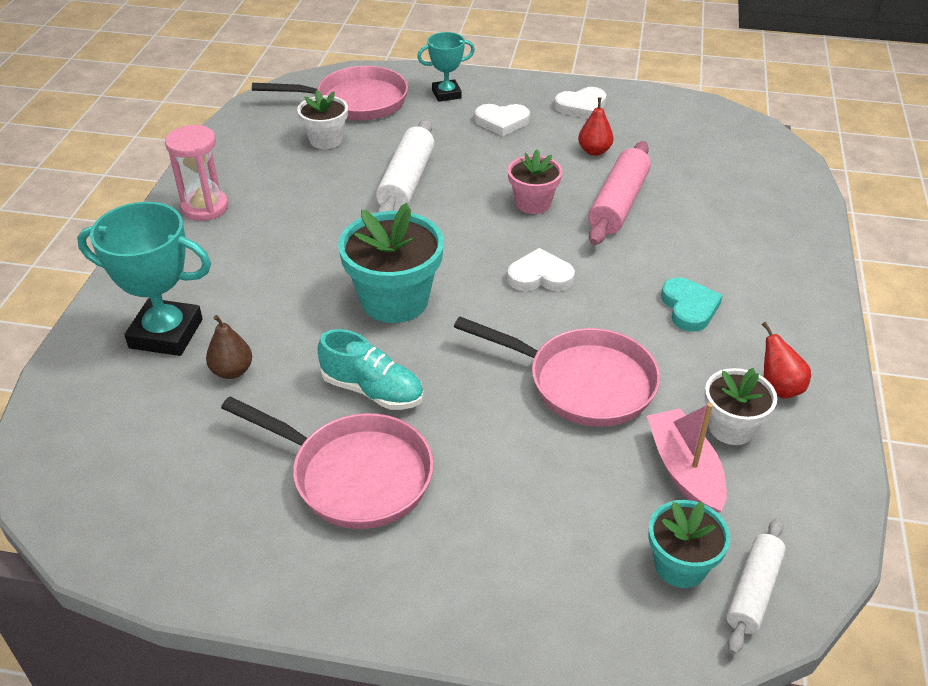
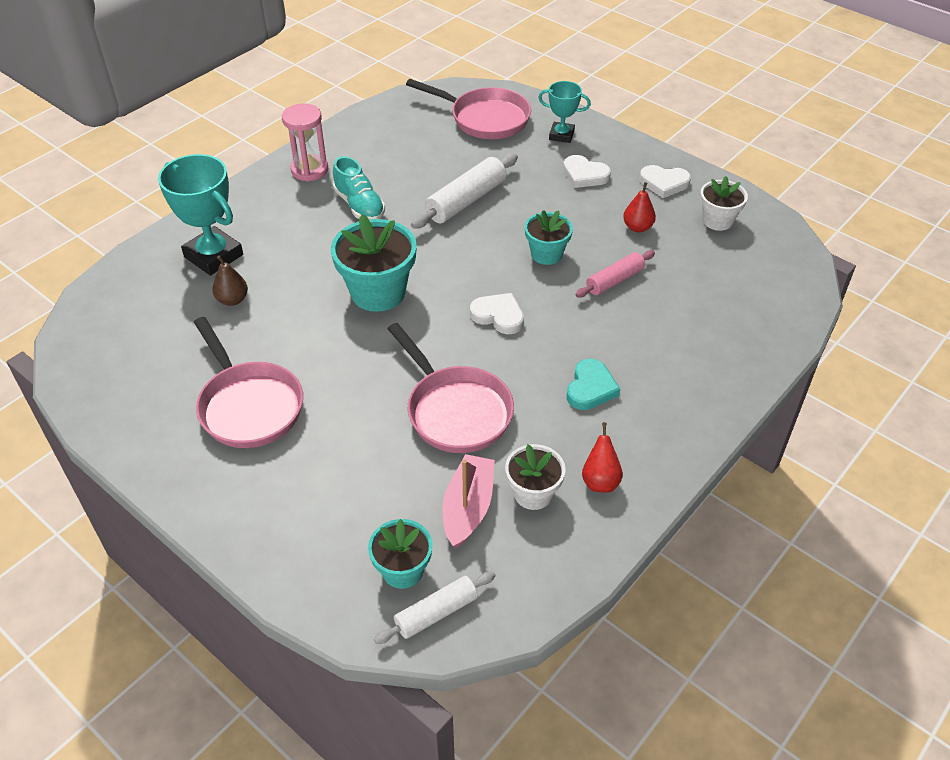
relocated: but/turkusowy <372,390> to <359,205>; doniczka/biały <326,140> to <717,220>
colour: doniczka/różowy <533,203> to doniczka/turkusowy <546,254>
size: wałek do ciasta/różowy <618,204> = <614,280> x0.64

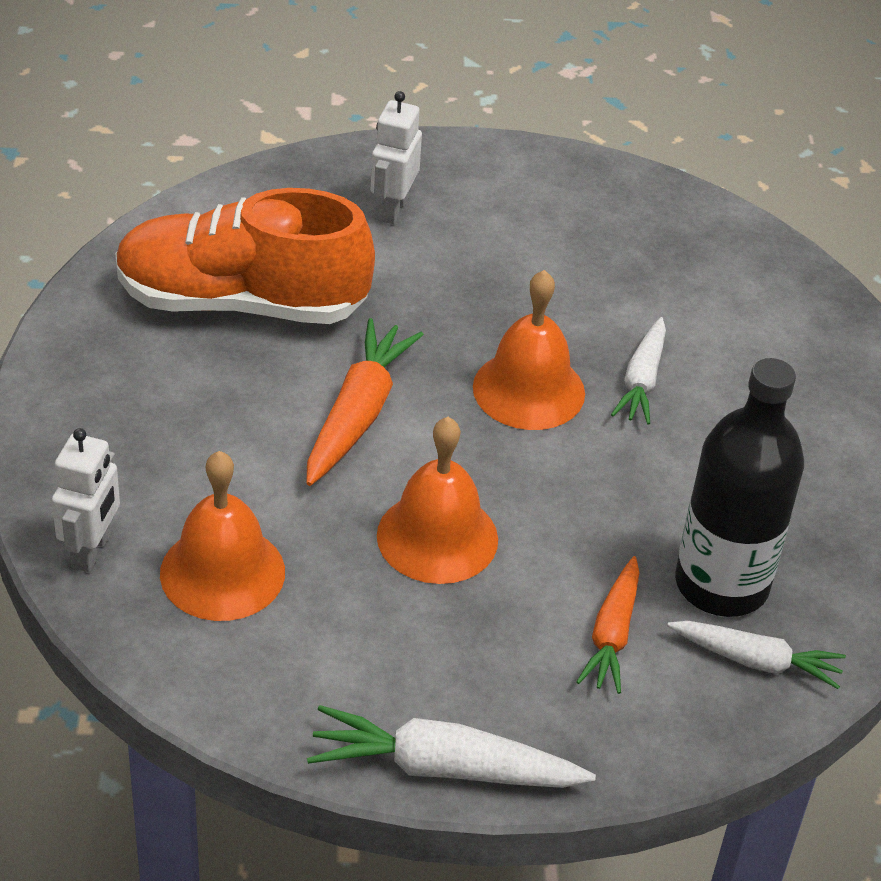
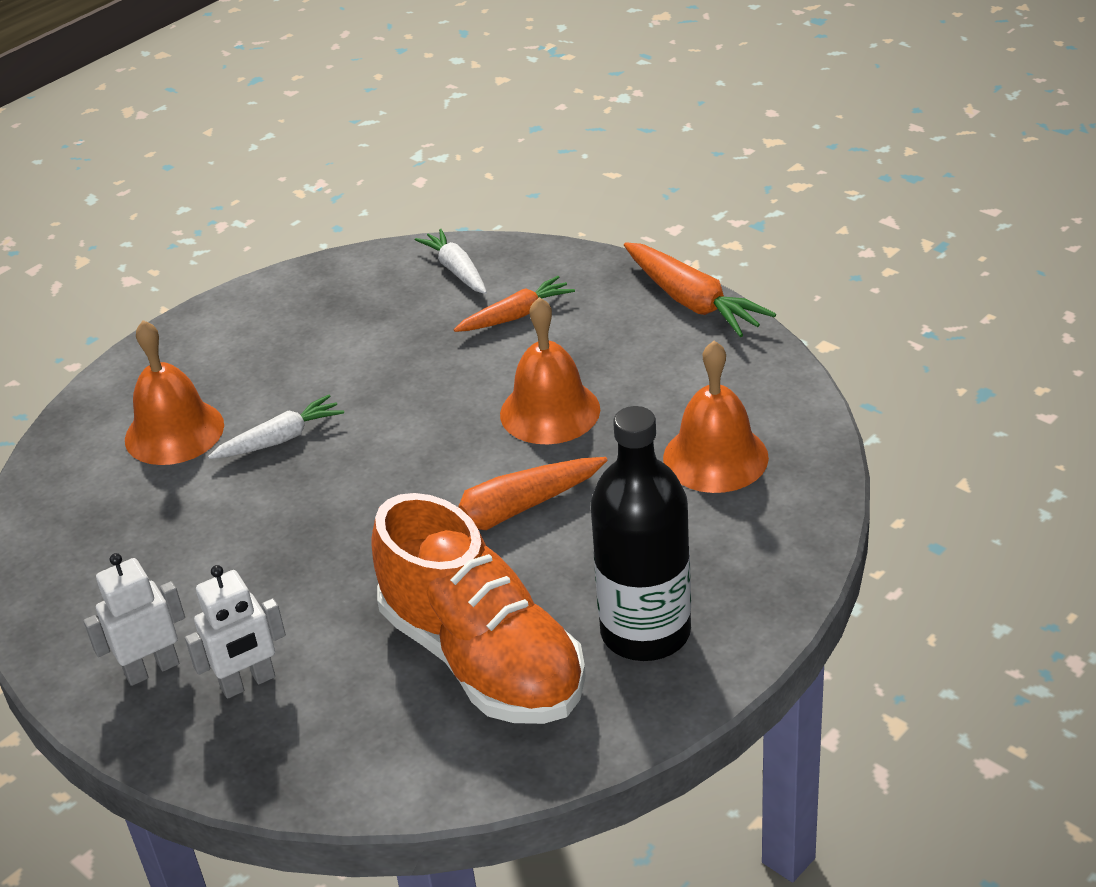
relocated: robot/biały <92,551> to <152,669>; dzwonek/pomarańczowy <528,390> to <174,432>; butelka/czarny <721,584> to <645,632>
colour: marchewka/biały <443,768> to marchewka/pomarańczowy <692,301>

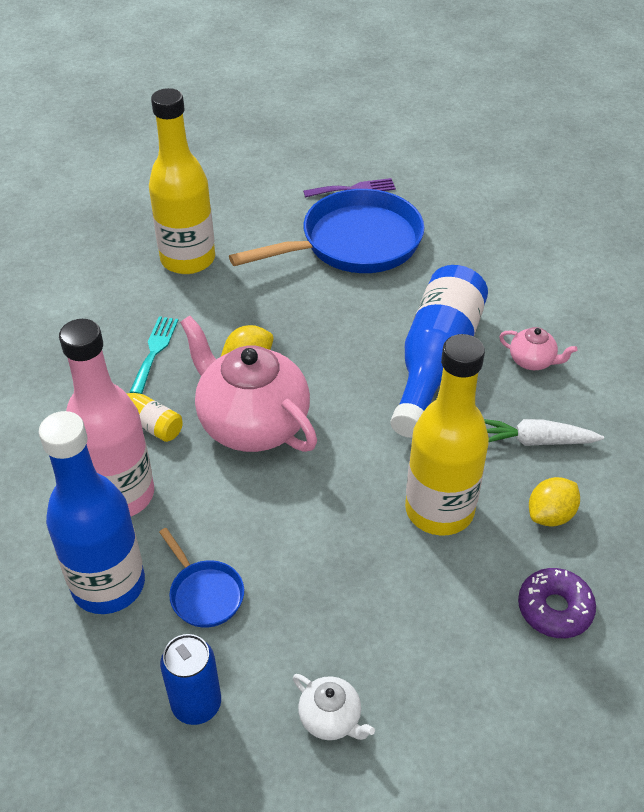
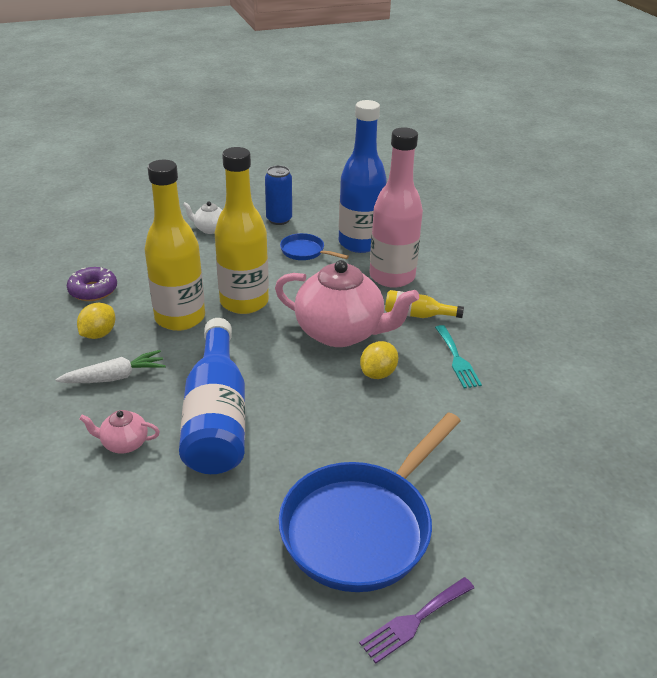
relocated: butelka/żółty <188,259> to <244,302>

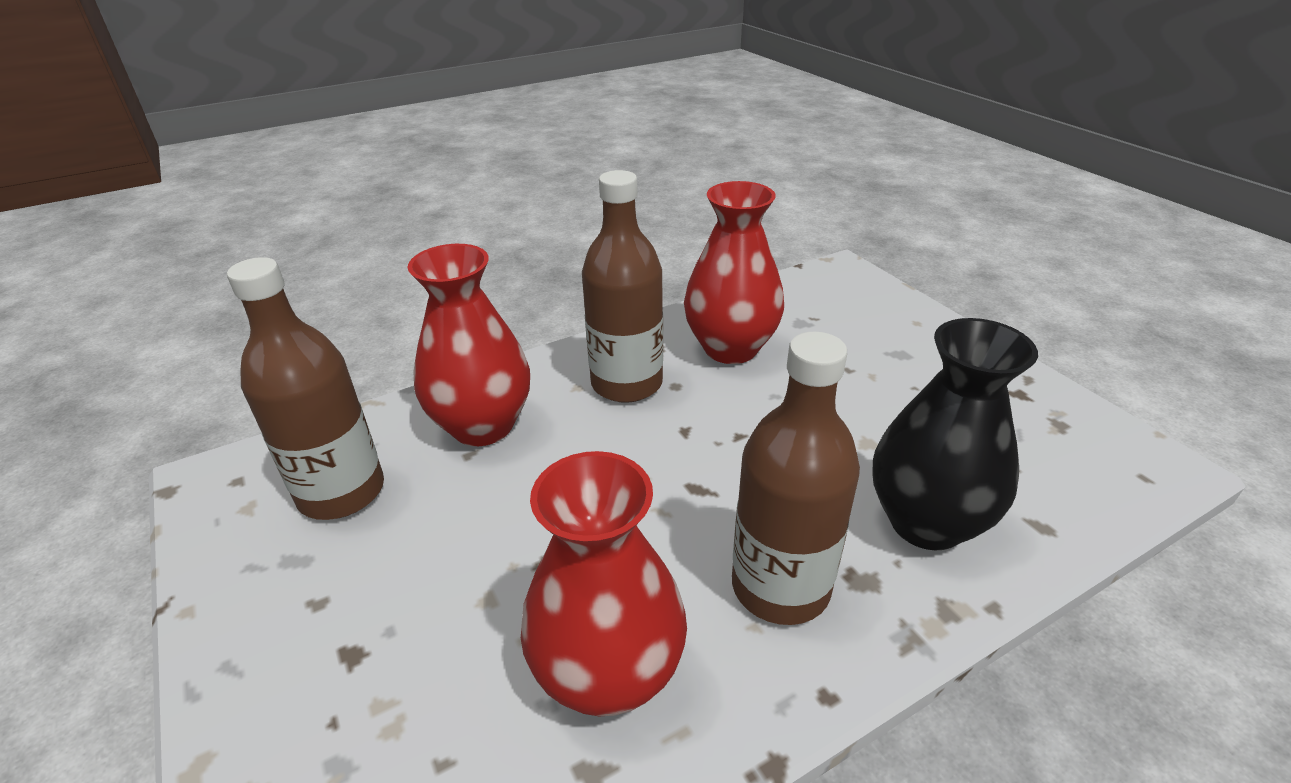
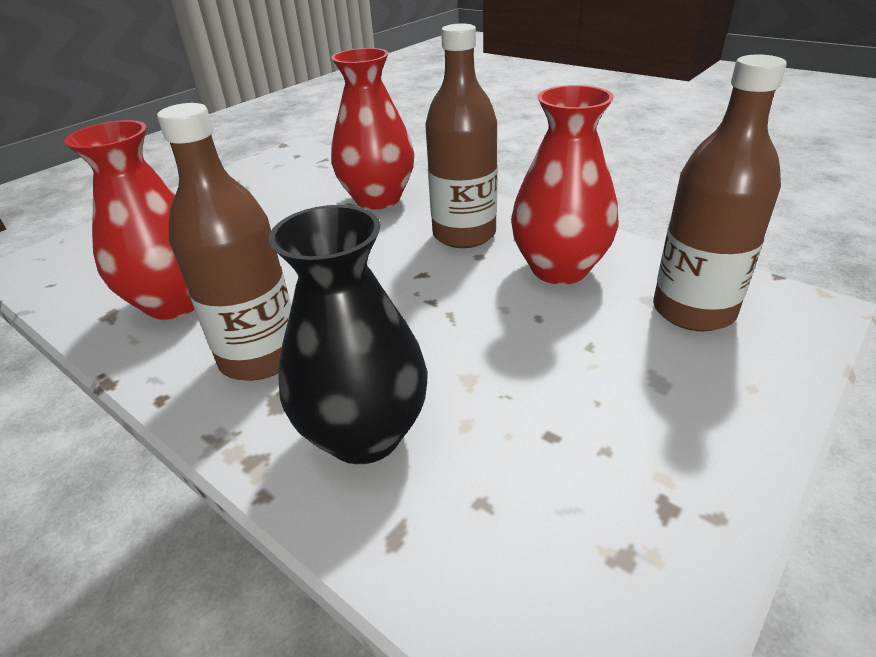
relocated: butelka/brązowy <341,492> to <693,310>

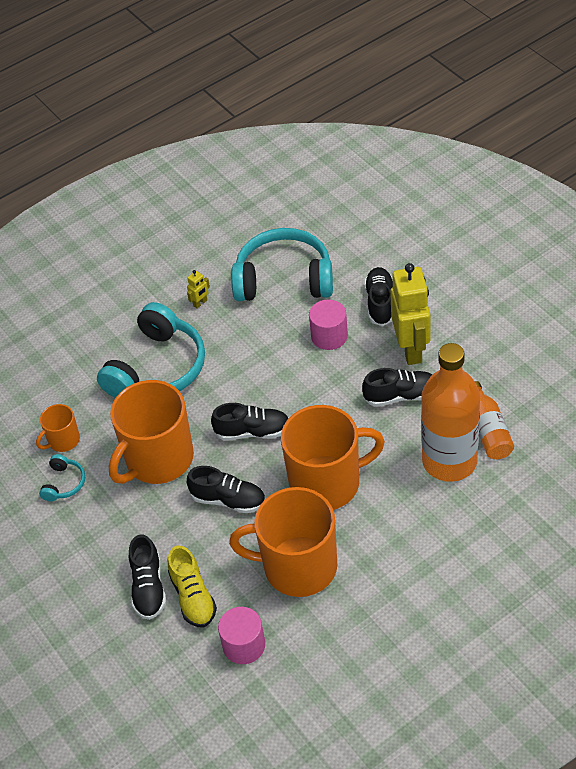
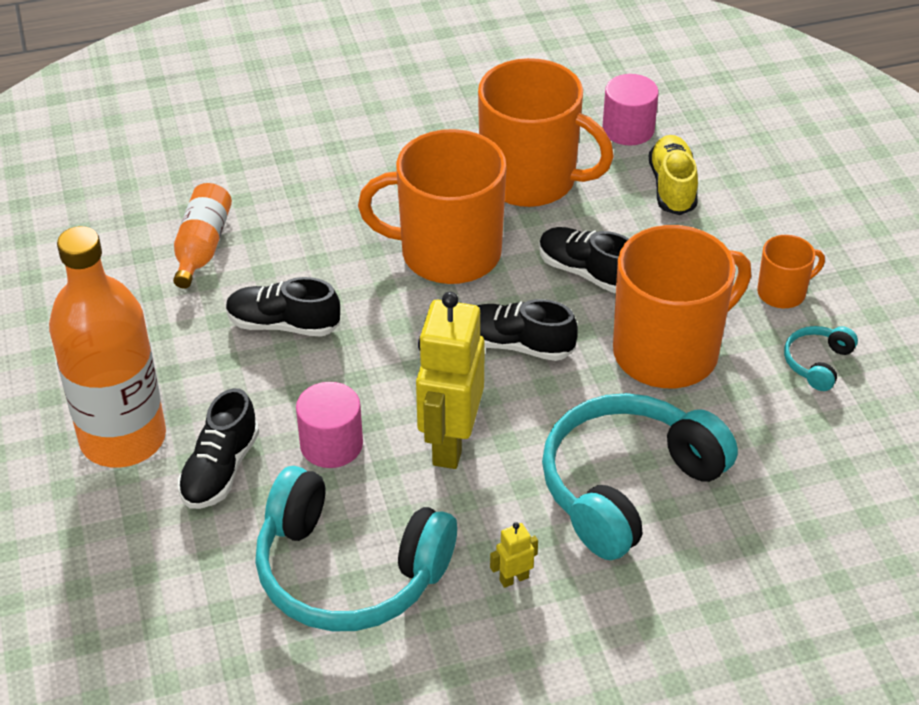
missing: but/czarny <148,587>
relocated: butelka/pomarańczowy <449,461> to <123,438>; robot/żółty <411,349> to <450,443>; kubek/pomarańczowy <63,440> to <782,292>

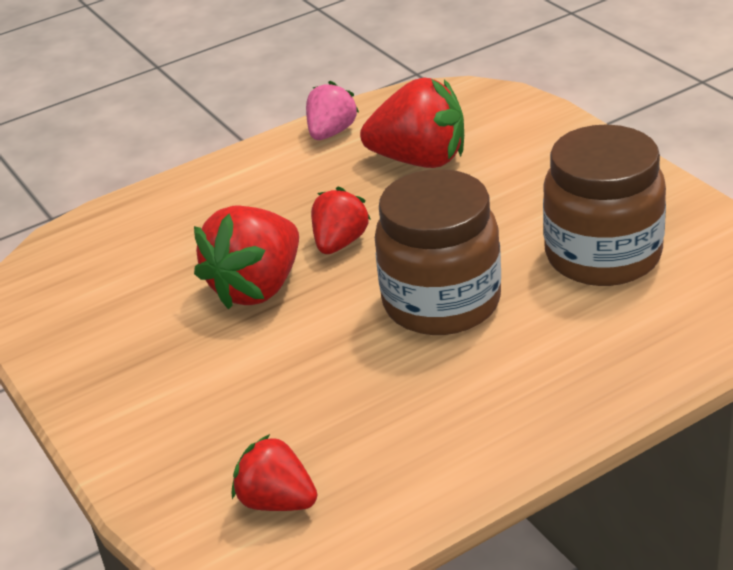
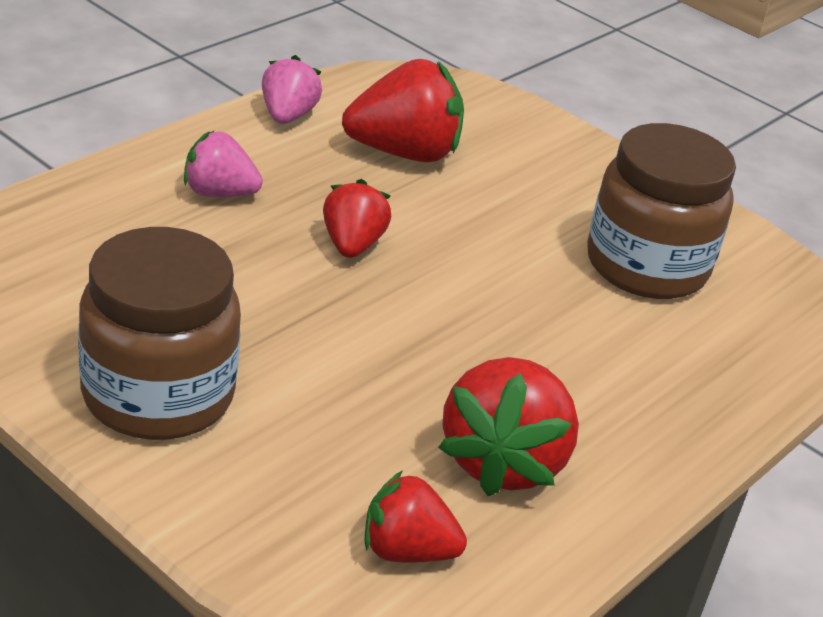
appeared: truskawka/różowy <219,193>
relocated: słoik/brązowy <441,303> to <158,395>; truskawka/czerwony <257,288> to <503,461>

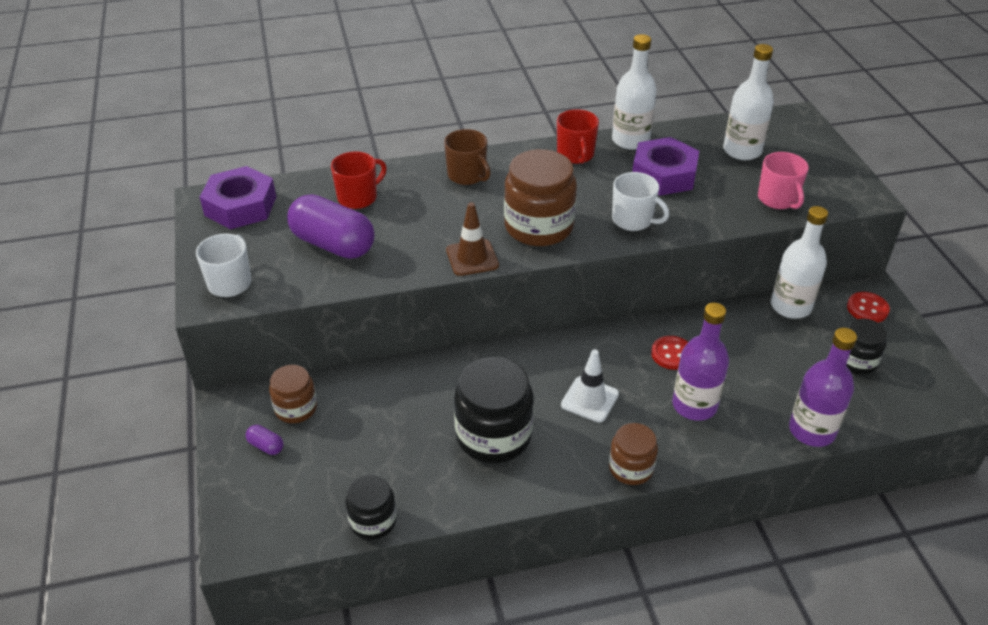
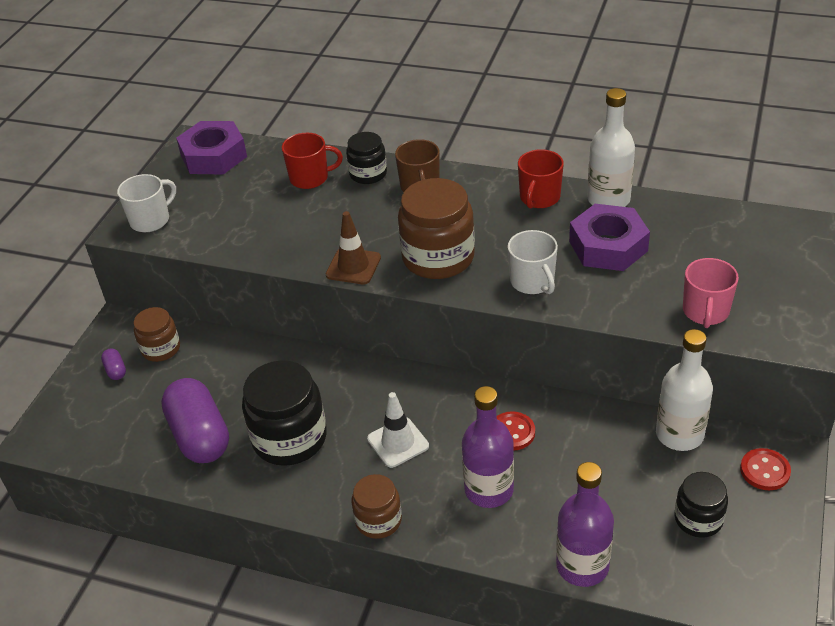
missing: butelka/biały <742,150>
relocated: kapsułka/fioletowy <333,244> to <200,435>; słoik/czarny <373,521> to <368,174>

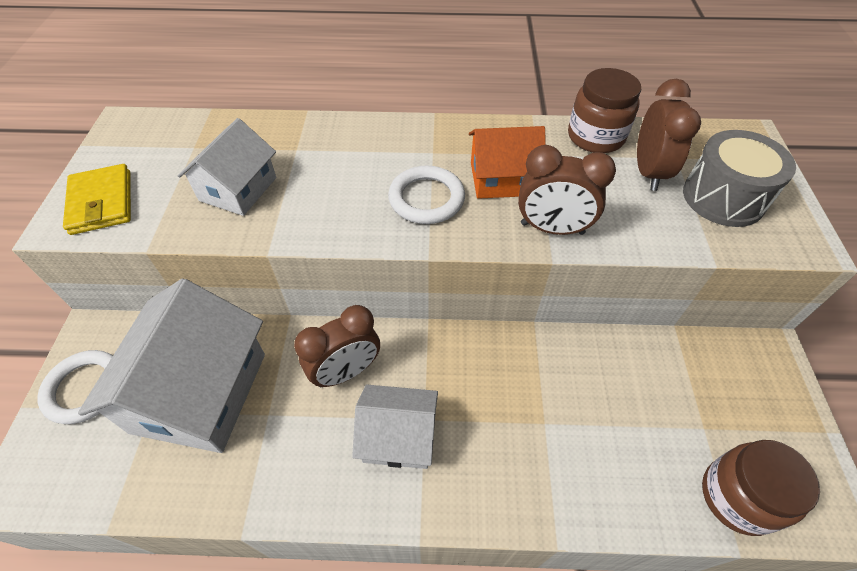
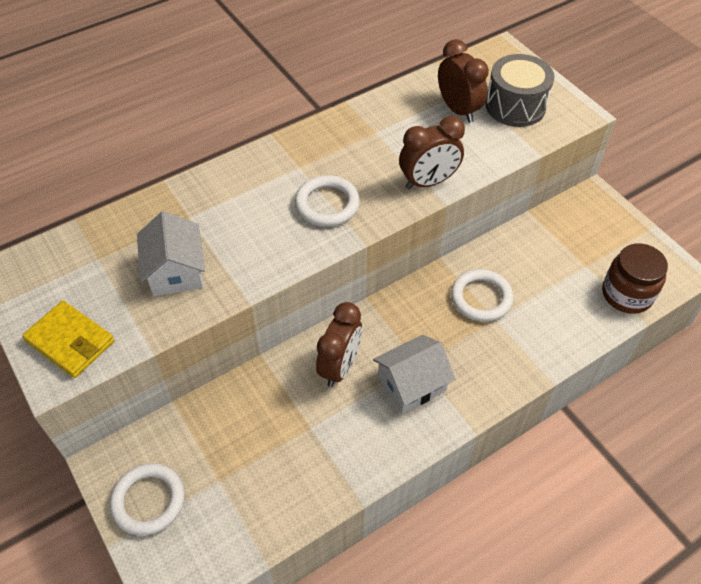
missing: domek/biały <200,392>; domek/pomarańczowy <502,179>; słoik/brązowy <595,137>
appeared: pierścień/biały <481,298>

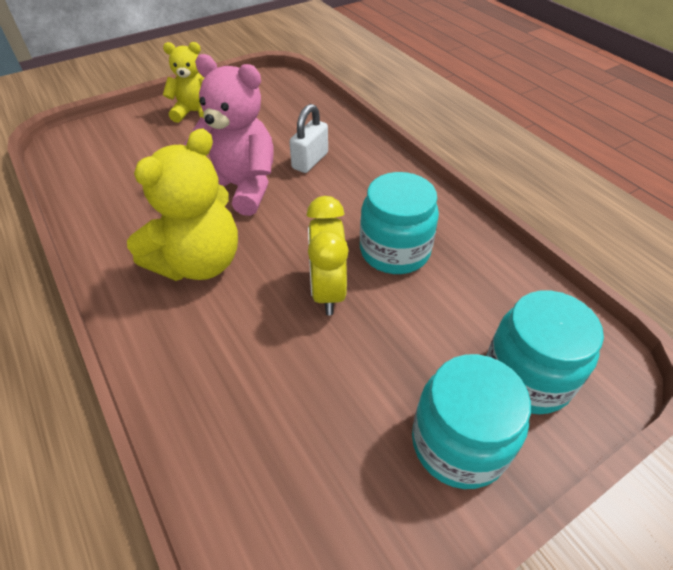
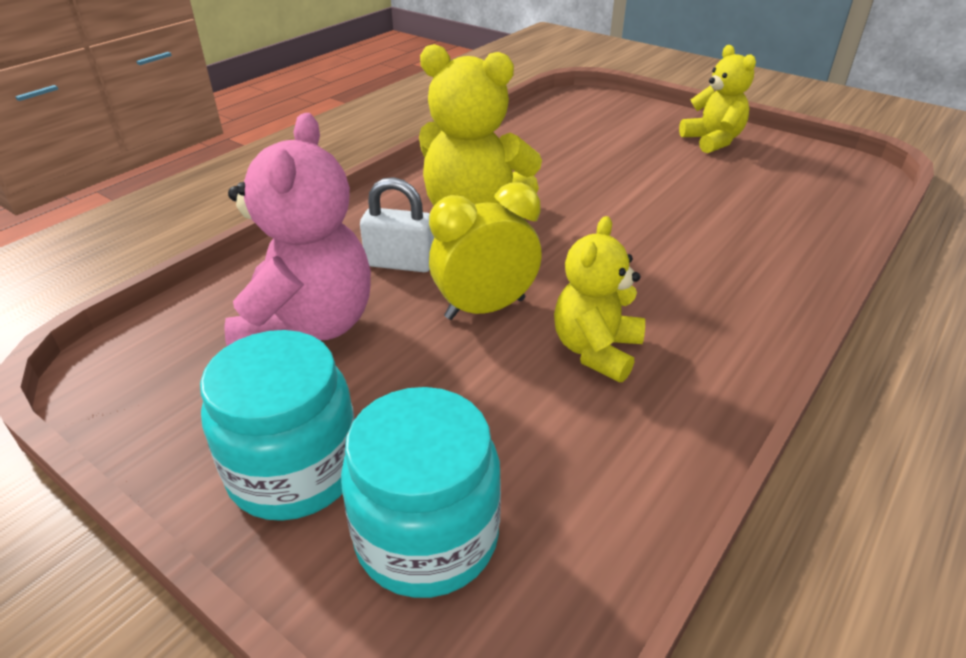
relocated: miś/różowy <240,187> to <308,328>; kłódka/biały <310,161> to <400,263>
exchanged: słoik/turkusowy <394,251> to miś/żółty <596,350>

